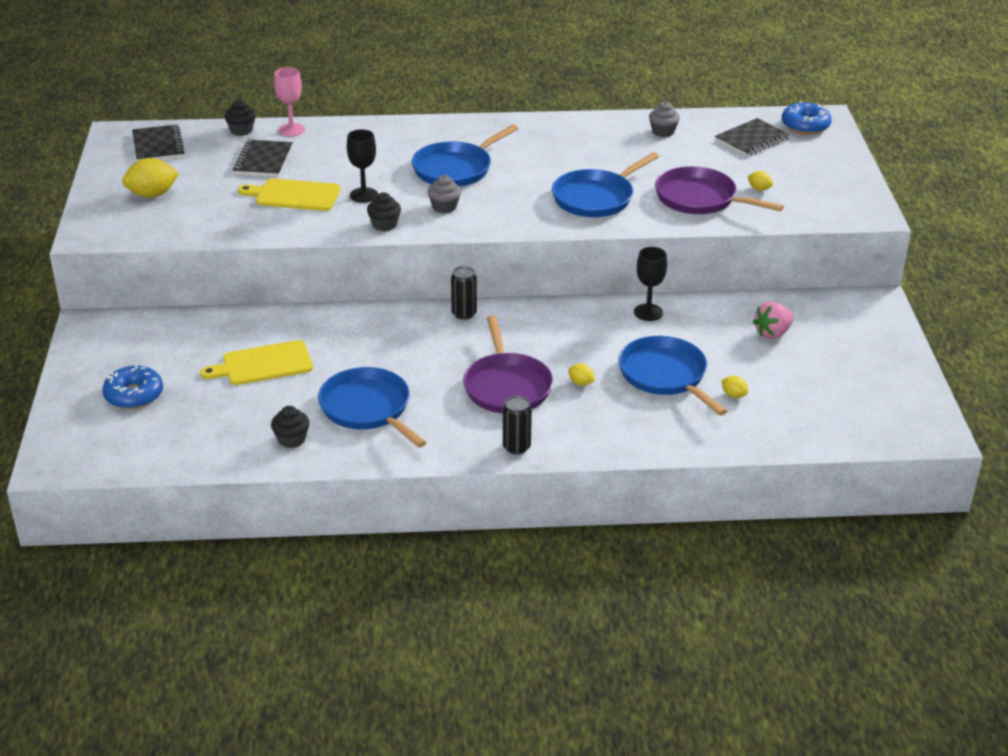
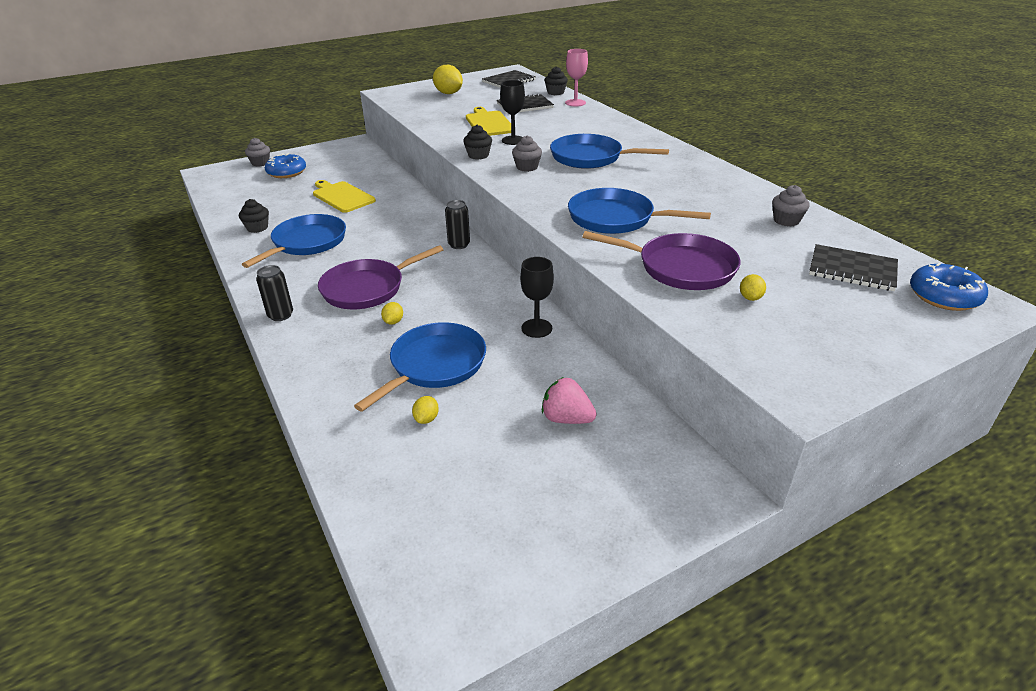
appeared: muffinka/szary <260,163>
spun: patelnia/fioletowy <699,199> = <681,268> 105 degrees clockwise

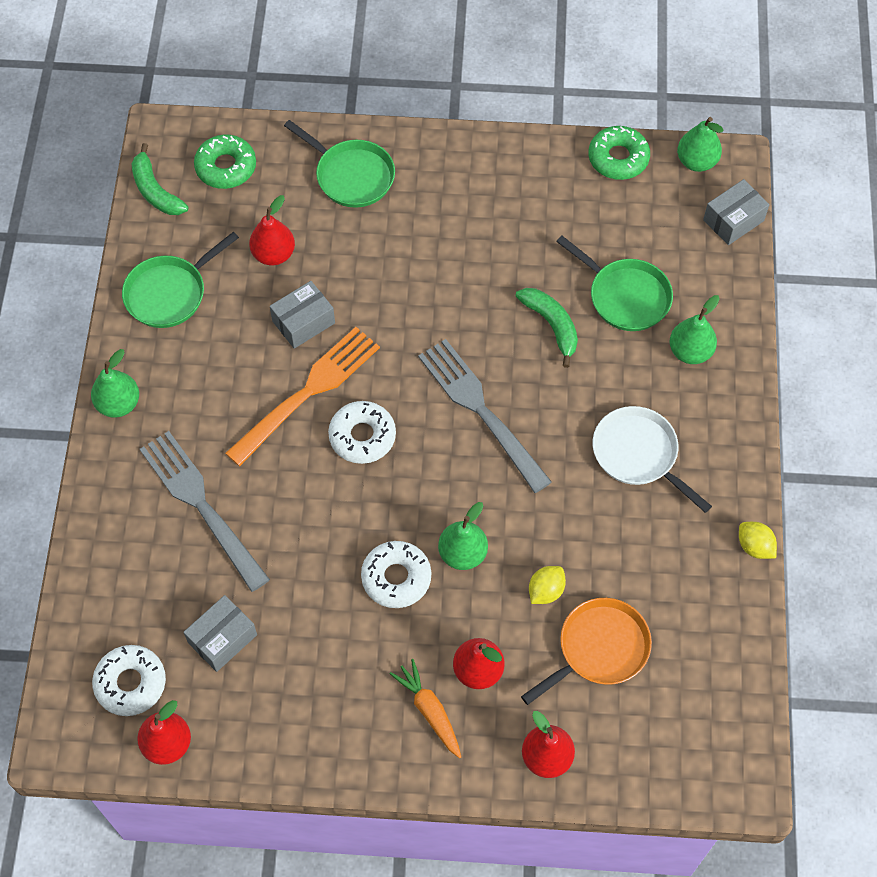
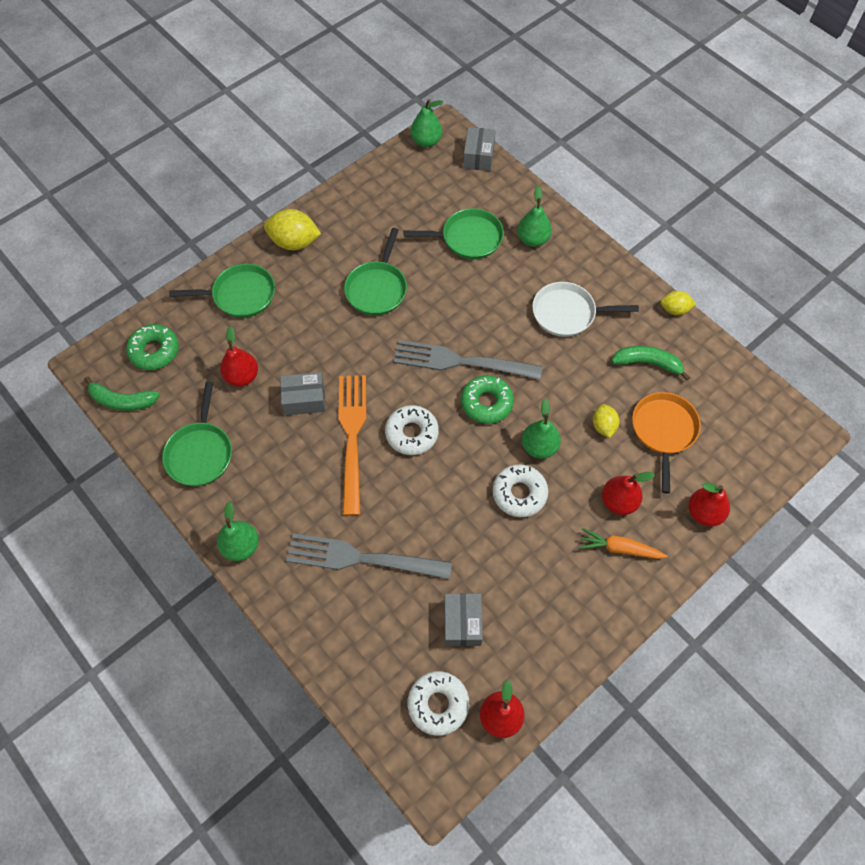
appeared: cytryna/żółty <294,242>; patelnia/zielony <377,288>
relocated: donut/zielony <618,158> to <486,403>; banan/zielony <551,325> to <648,363>
spun: pudełko/szary <303,322> = <304,399> 75 degrees clockwise

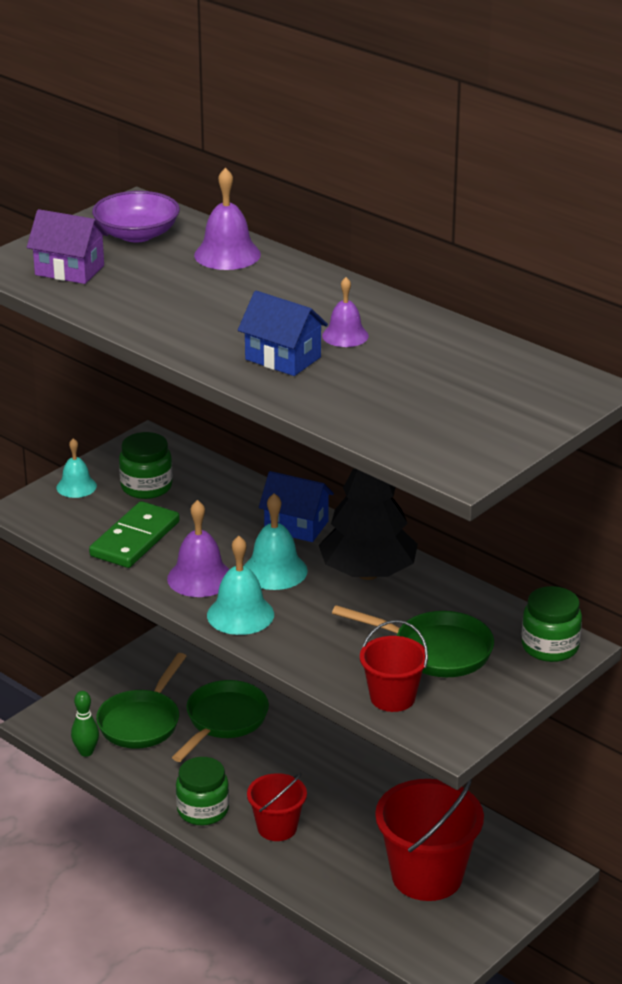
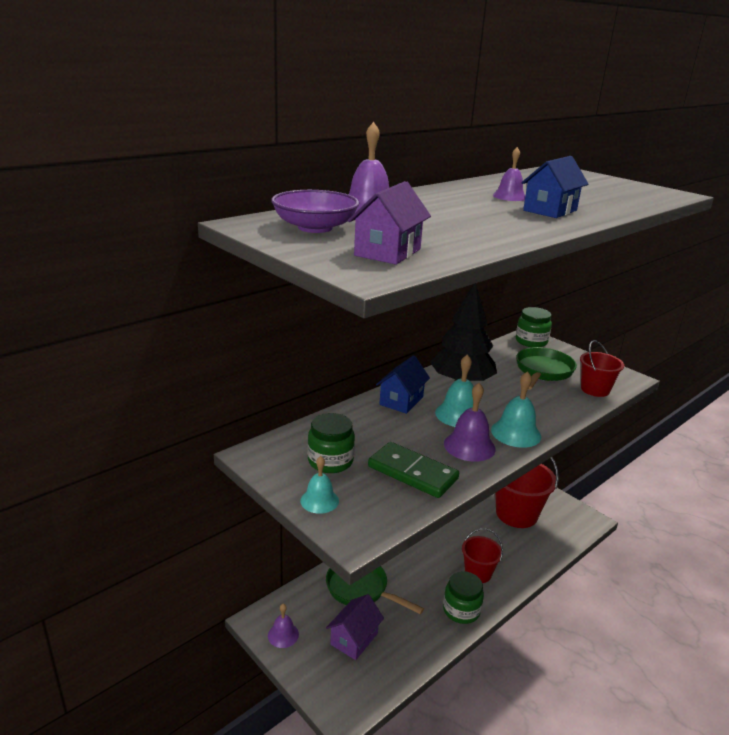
missing: kręgiel/zielony <86,752>
appeared: dzwonek/fioletowy <283,635>
exchanged: patelnia/zielony <142,721> to domek/fioletowy <354,639>

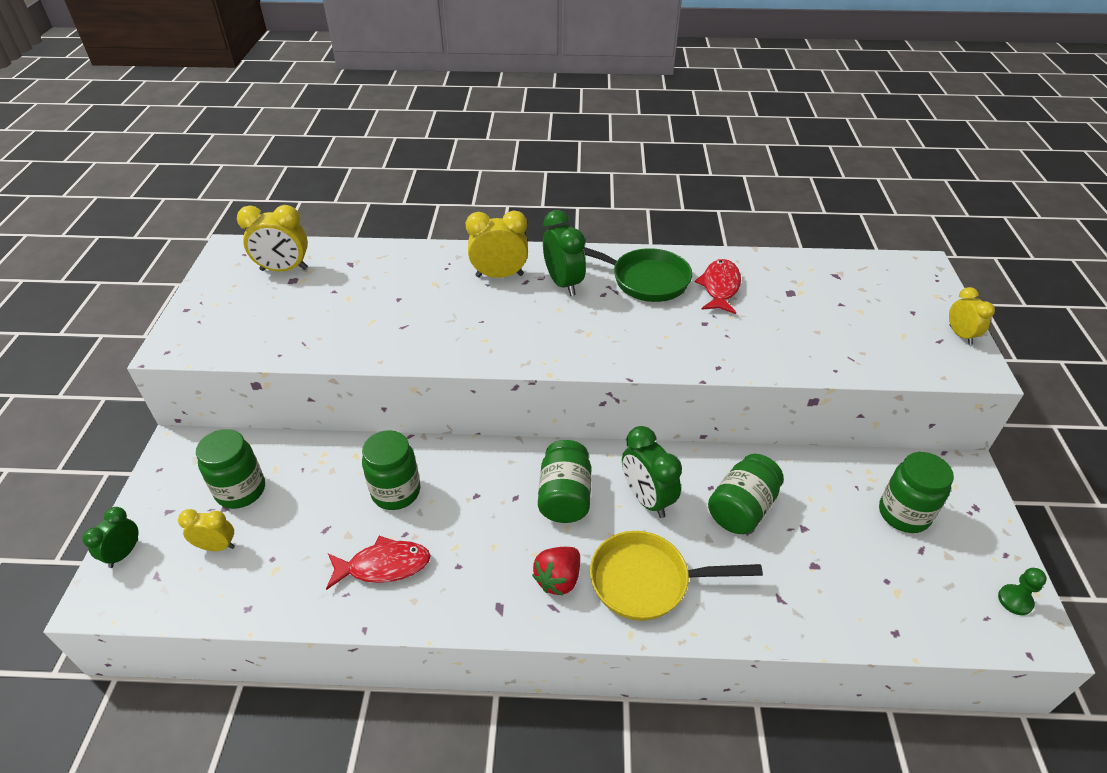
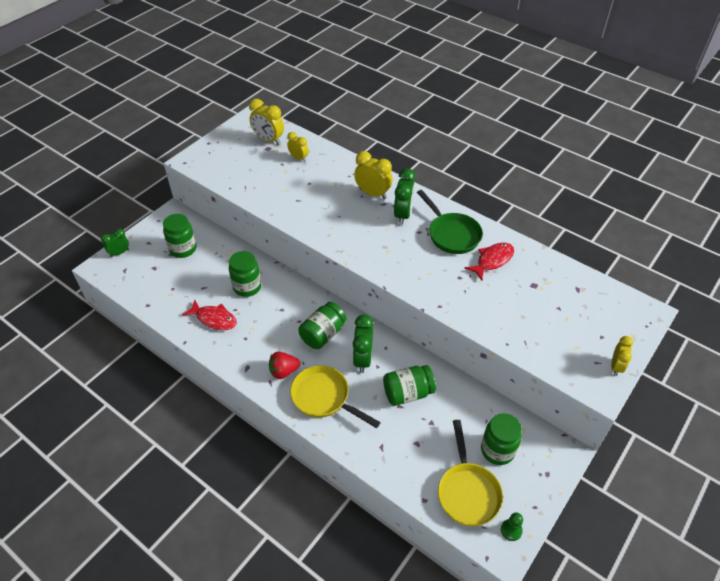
appeared: patelnia/żółty <467,491>
relocated: budzik/żółty <217,546> to <298,158>

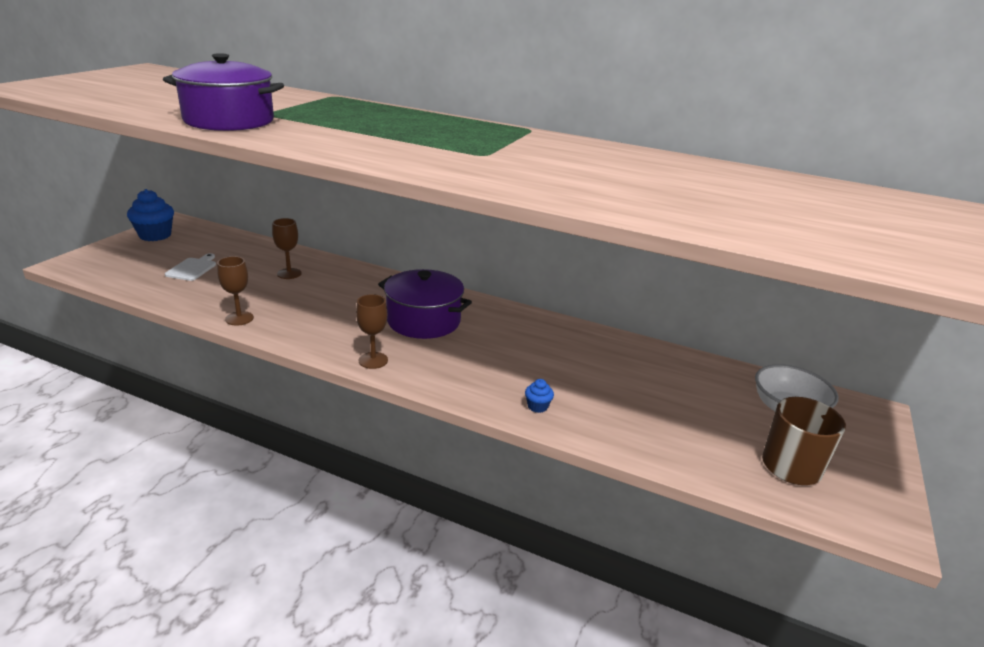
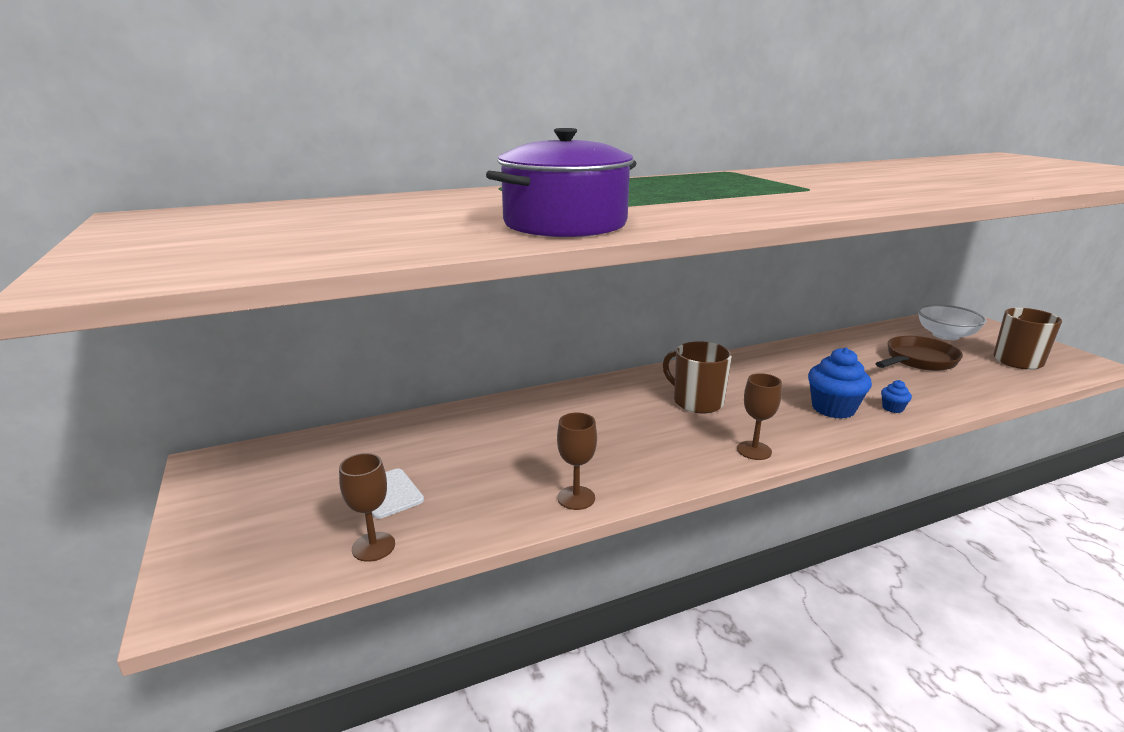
appeared: patelnia/brązowy <918,360>
relocated: kielich/brązowy <289,273> to <373,546>; muffinka/niebieski <155,235> to <833,408>
exchanged: garnek/fioletowy <423,321> to kubek/brązowy <697,402>

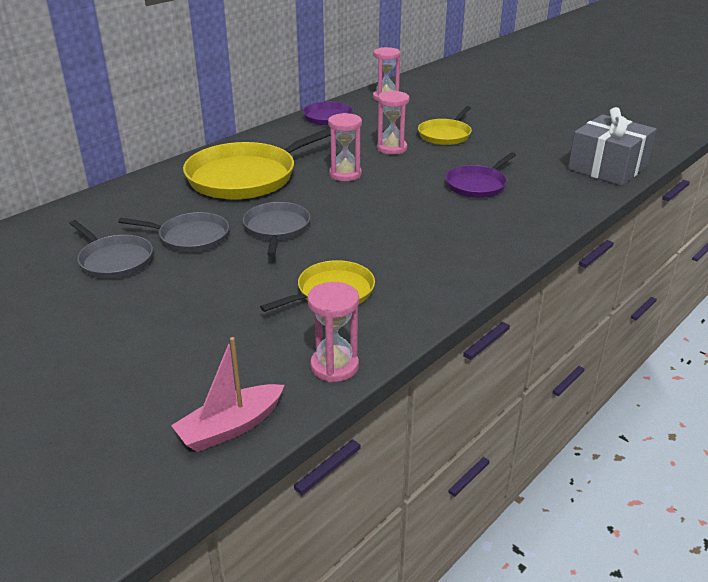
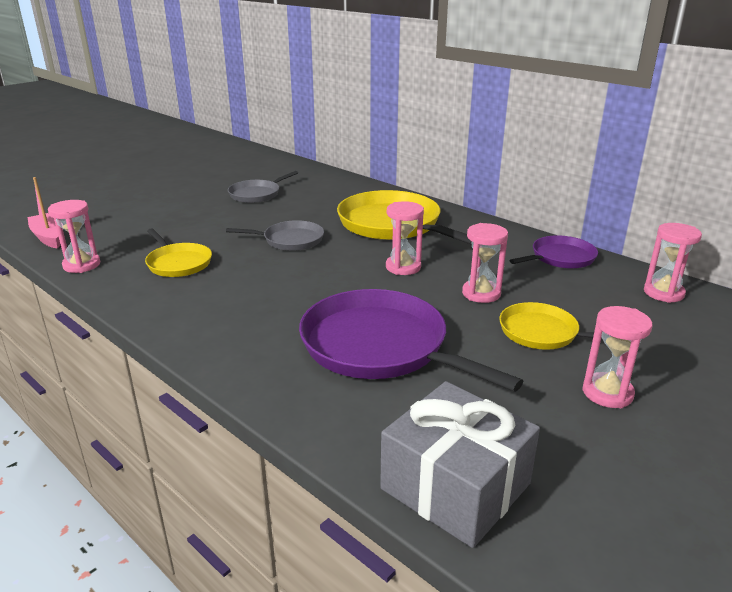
missing: patelnia/szary <190,237>
appeared: klepsydra/różowy <607,393>
size: patelnia/fioletowy <477,185> = <380,346> x1.82

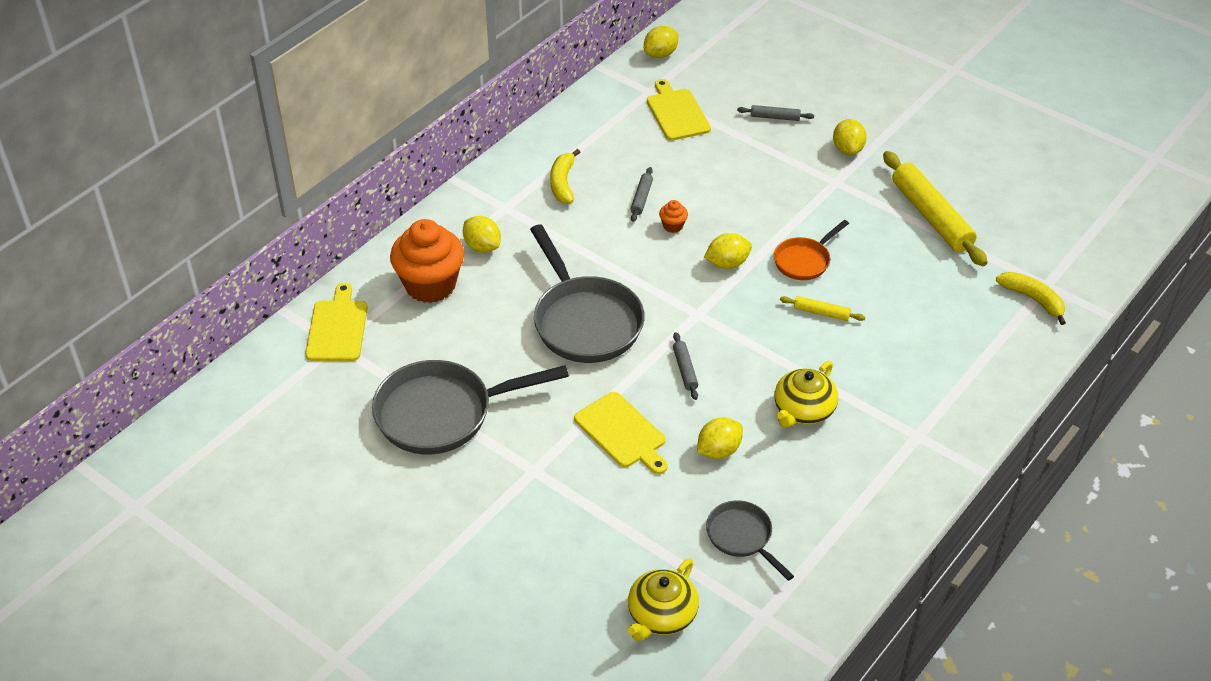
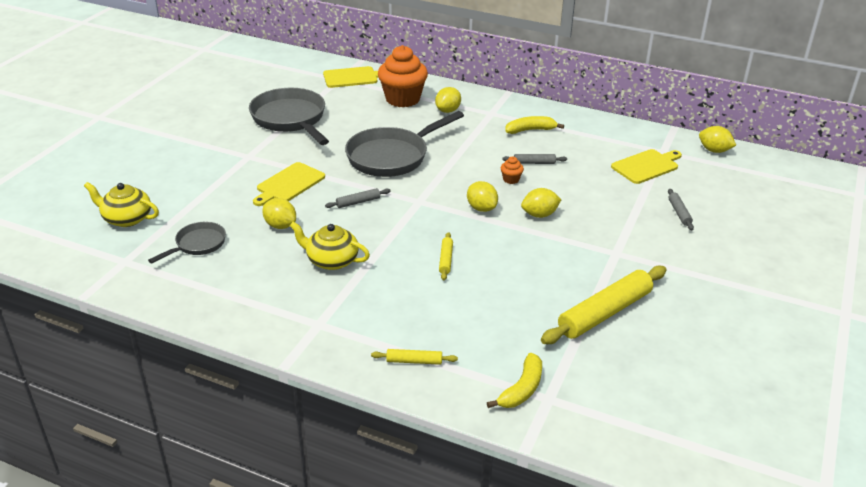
missing: patelnia/pomarańczowy <804,261>
appeared: wałek do ciasta/żółty <414,361>
relocated: cytryna/żółty <847,149> to <539,215>

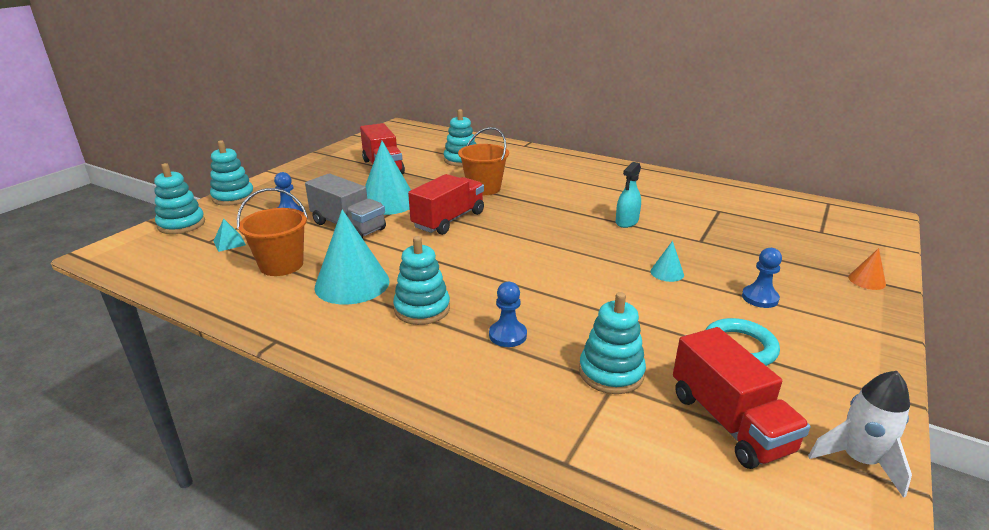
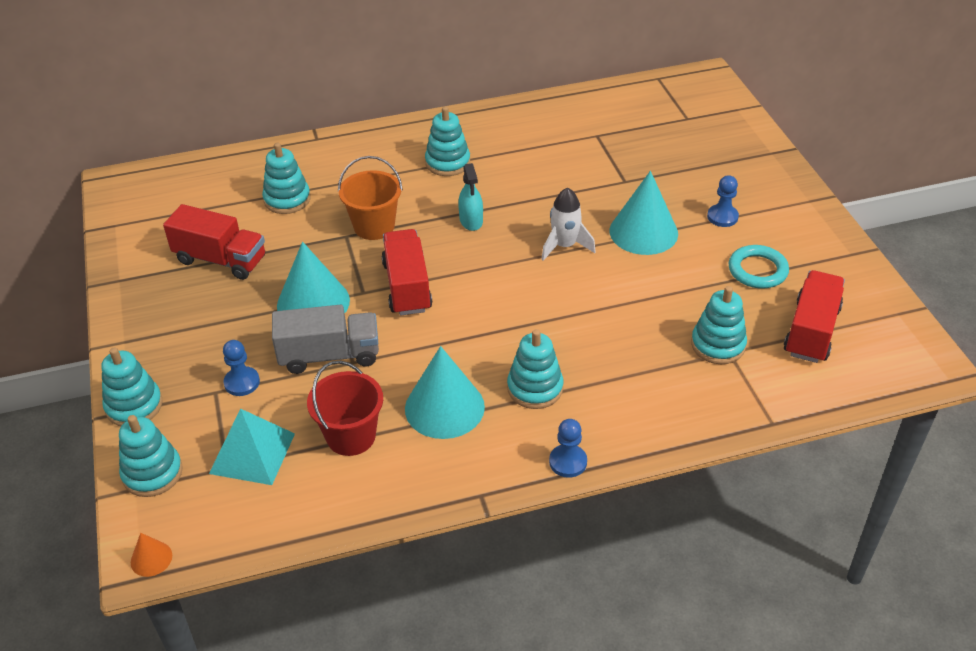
appeared: zabawka nakładanka/turkusowy <447,163>
relocated: stożek/pomarańczowy <867,280> to <151,558>; spryskiwacz/turkusowy <627,222> to <471,220>; rakieta/biały <858,460> to <565,246>; pionek/niebieski <507,335> to <568,462>
colour: wiadro/pomarańczowy <281,265> to wiadro/czerwony <351,436>
spun: ciężarówka/czerwony <729,422> = <811,331> 90 degrees counterclockwise
size: piramida/turkusowy <229,243> = <252,453> x2.00; stożek/turkusowy <667,273> = <643,232> x2.18

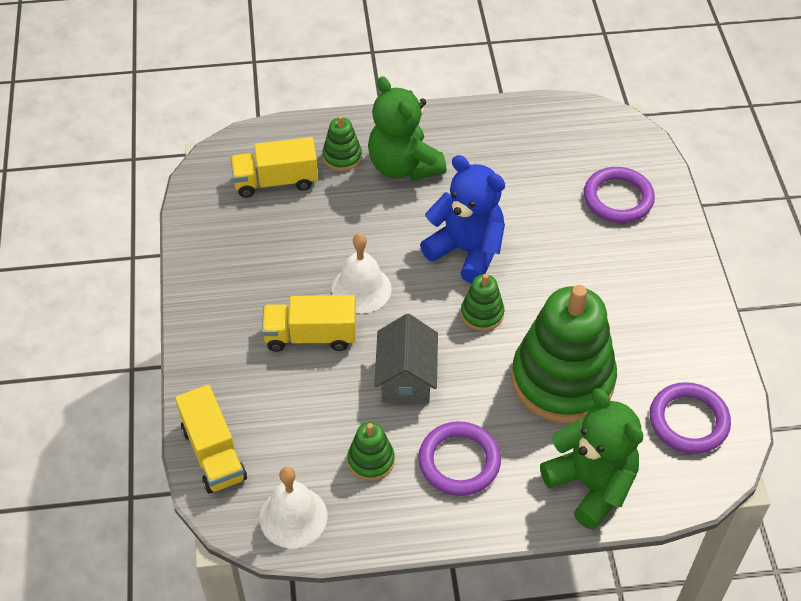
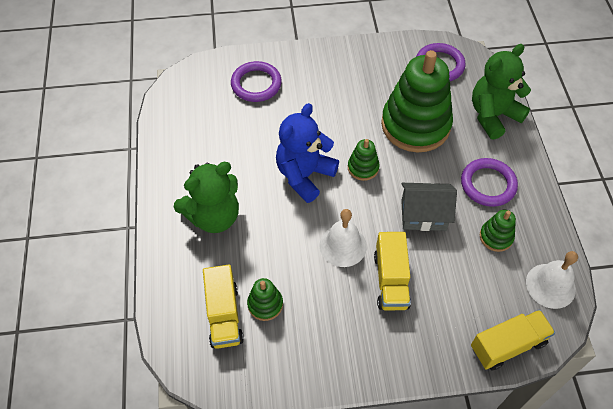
relocated: zabawka nakładanka/zielony <342,157> to <265,304>

